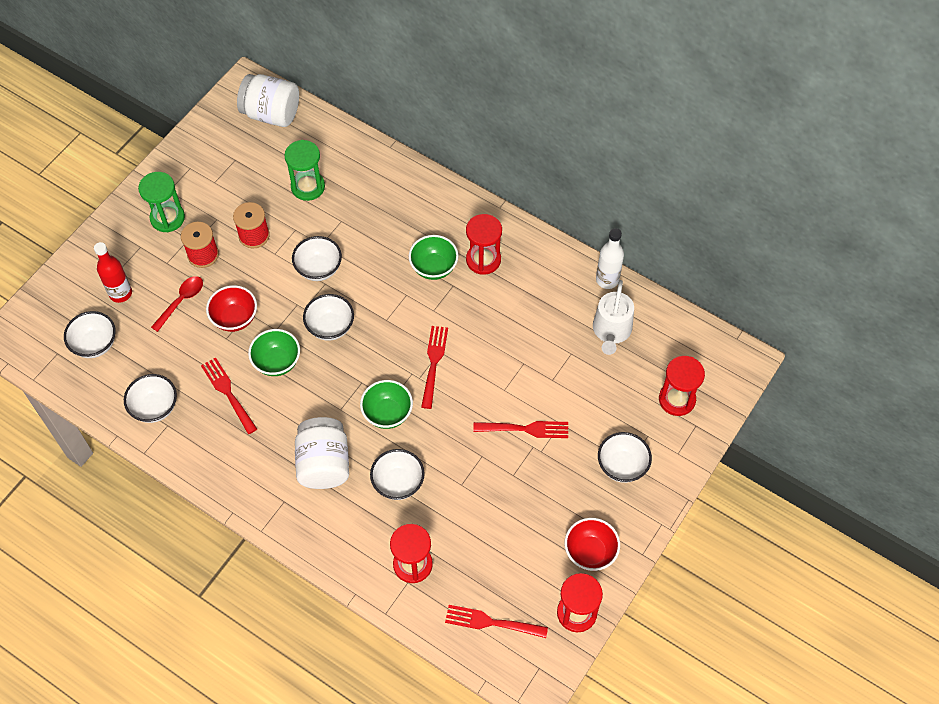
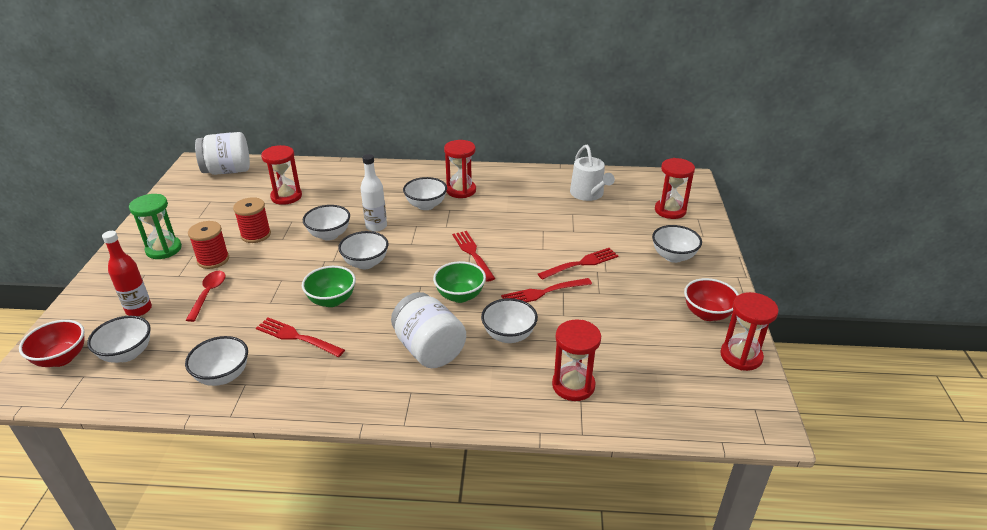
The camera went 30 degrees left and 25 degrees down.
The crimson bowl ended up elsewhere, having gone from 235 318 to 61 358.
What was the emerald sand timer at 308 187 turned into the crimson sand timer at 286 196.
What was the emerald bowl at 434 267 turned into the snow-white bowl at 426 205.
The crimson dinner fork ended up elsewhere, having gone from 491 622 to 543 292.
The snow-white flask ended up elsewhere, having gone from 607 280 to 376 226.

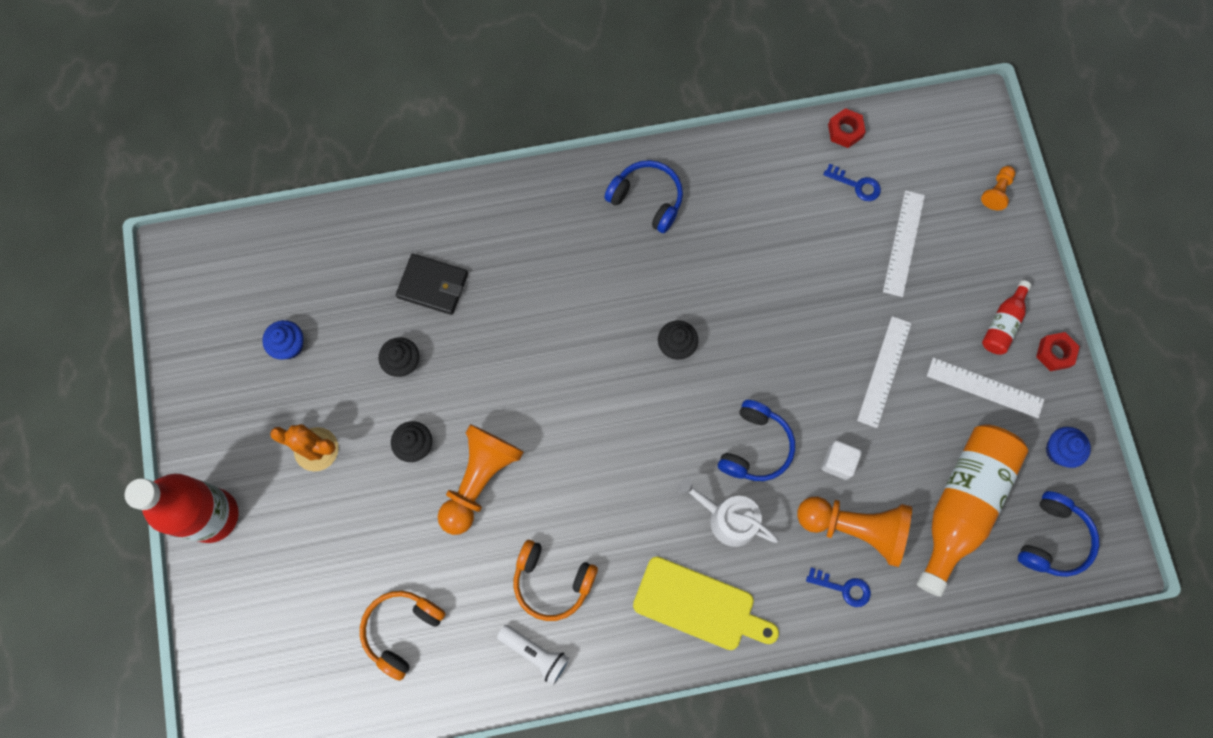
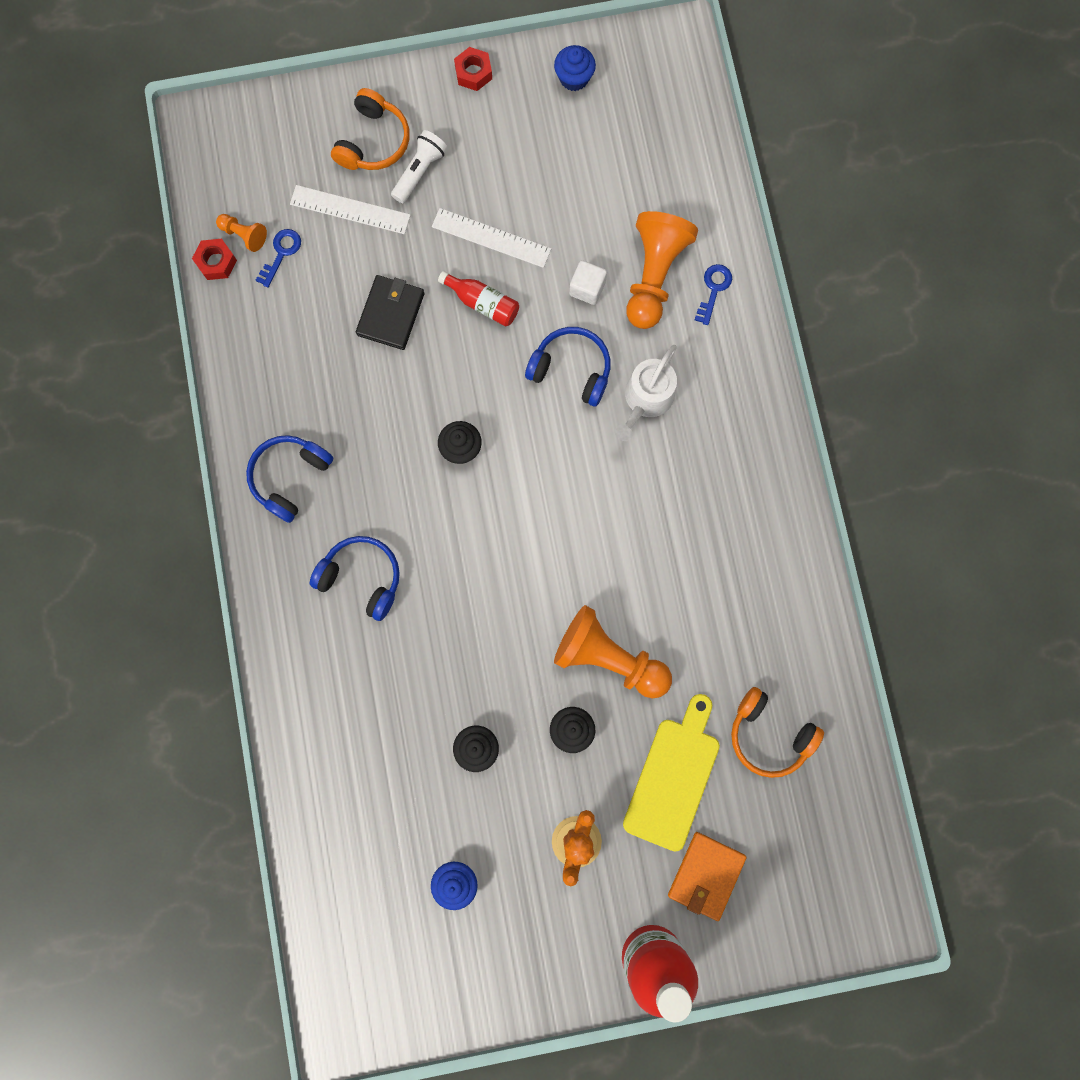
The camera went 90 degrees left and 5 degrees up.
The black wallet ended up elsewhere, having gone from 433 285 to 391 314.
The snow-white pocket torch ended up elsewhere, having gone from 536 653 to 419 172.
The orange headset ended up elsewhere, having gone from 552 581 to 373 141.
The bright yellow cutting board ended up elsewhere, having gone from 699 605 to 673 778.
The second view lost the orange flask at 961 505.
The second view lost the snow-white straightedge at 985 388.
The orange pawn ended up elsewhere, having gone from 996 191 to 244 235.
The crimson flask ended up elsewhere, having gone from 1003 323 to 482 303.
The royal blue headset ended up elsewhere, having gone from 1053 539 to 362 578.
The second view gained the orange wallet at 706 875.

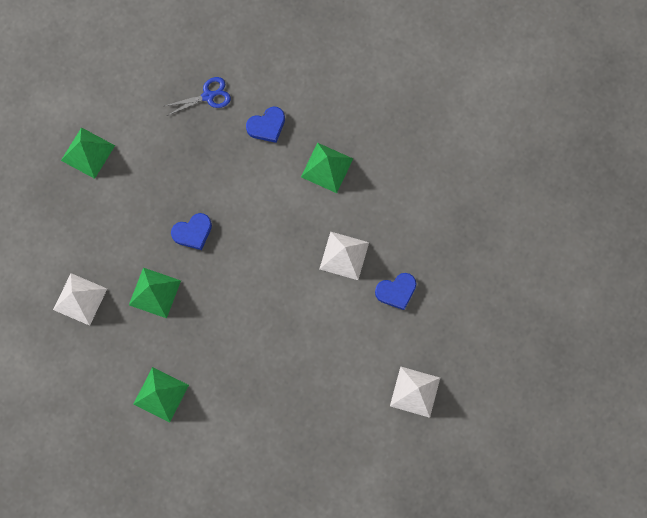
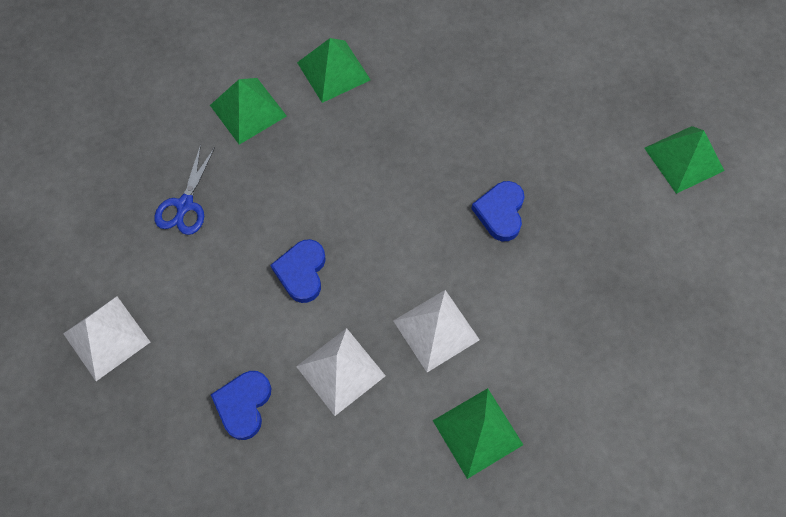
The camera went 125 degrees right and 10 degrees down.
The snow-white pyramid ended up elsewhere, having gone from 80 299 to 436 330.
The emerald pyramid ended up elsewhere, having gone from 154 292 to 248 110.
The royal blue scissors ended up elsewhere, having gone from 208 96 to 185 205.
The royal blue love heart ended up elsewhere, having gone from 267 126 to 302 272.

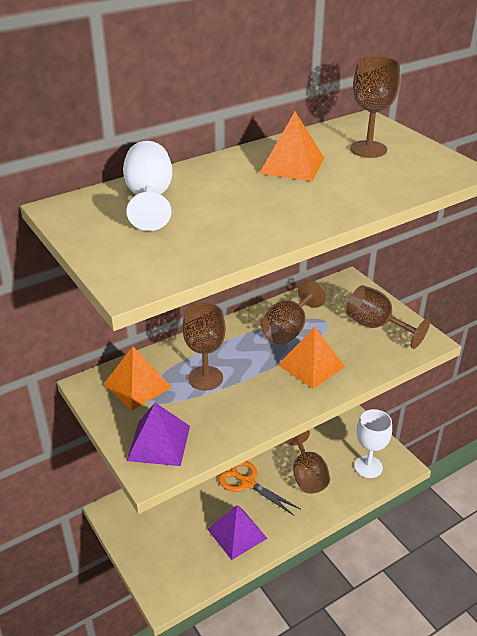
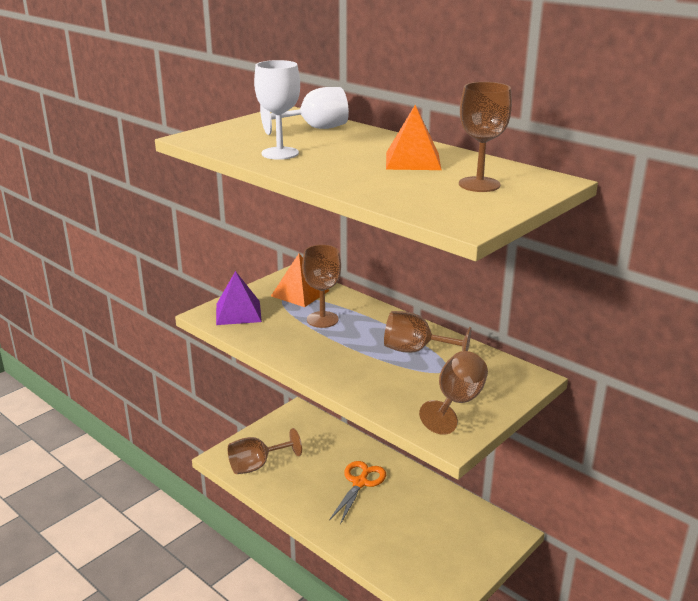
The camera went 75 degrees right and 10 degrees down.
The second view lost the violet pyramid at 237 533.
The second view lost the orange pyramid at 311 365.
The dark brown goblet ended up elsewhere, having gone from 307 475 to 257 465.
The snow-white goblet ended up elsewhere, having gone from 368 467 to 280 153.

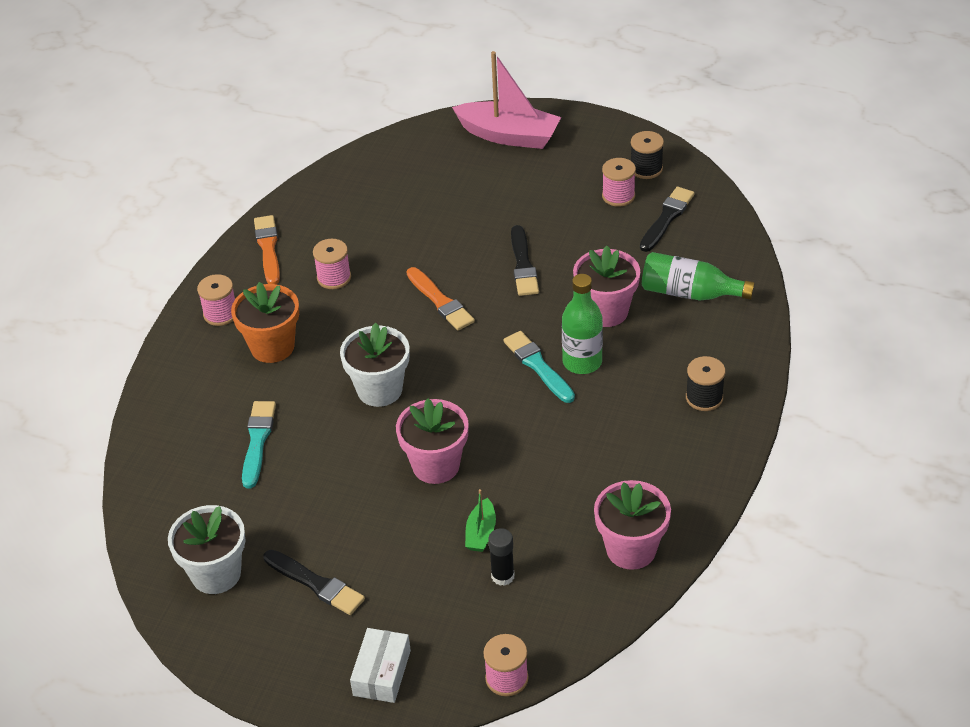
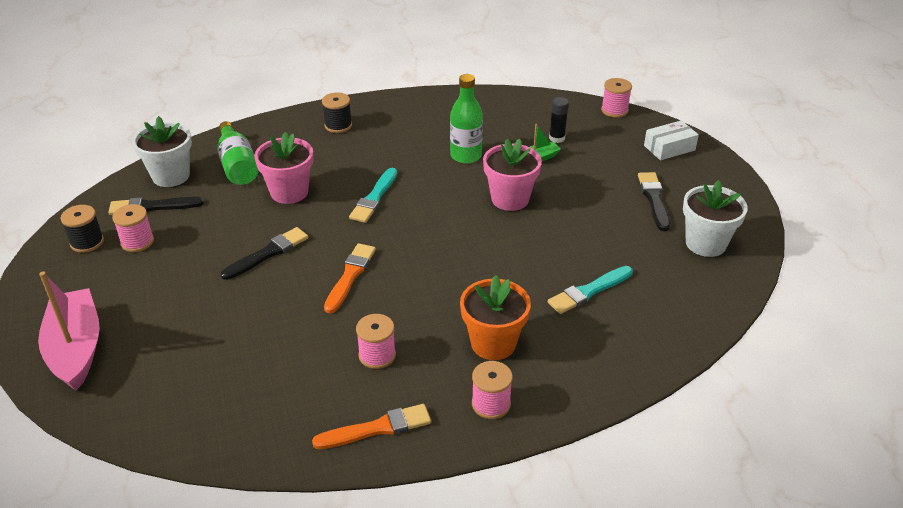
The camera went 130 degrees left and 5 degrees down.
The orange paint brush at 268 248 ended up facing another way, 150 degrees counterclockwise from before.
The snow-white plant pot ended up elsewhere, having gone from 379 390 to 171 176.
The emerald flask ended up elsewhere, having gone from 582 362 to 466 156.
The second view lost the rosy plant pot at 631 549.

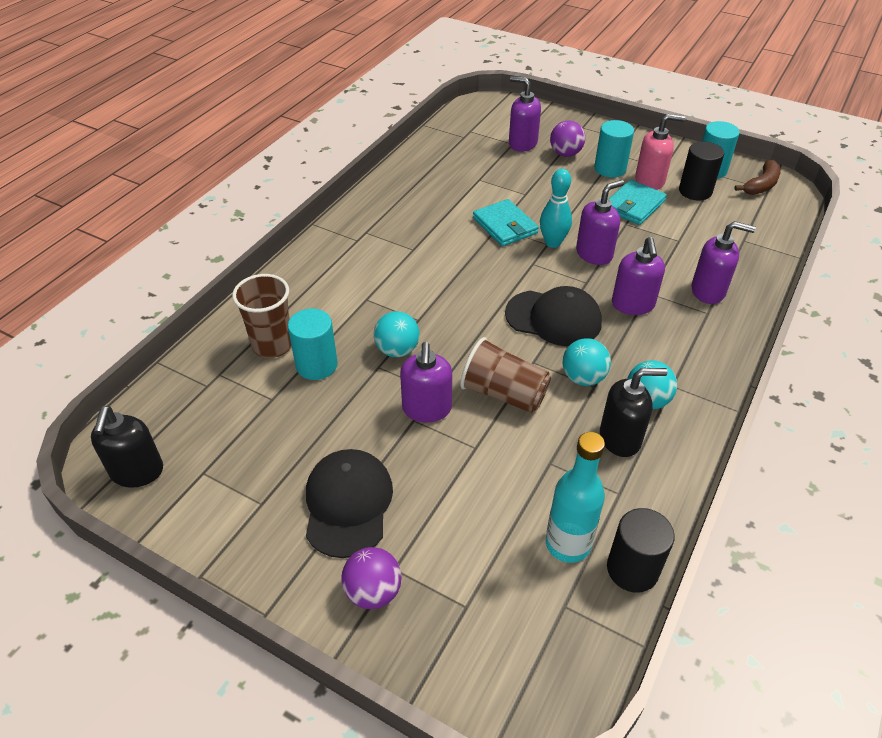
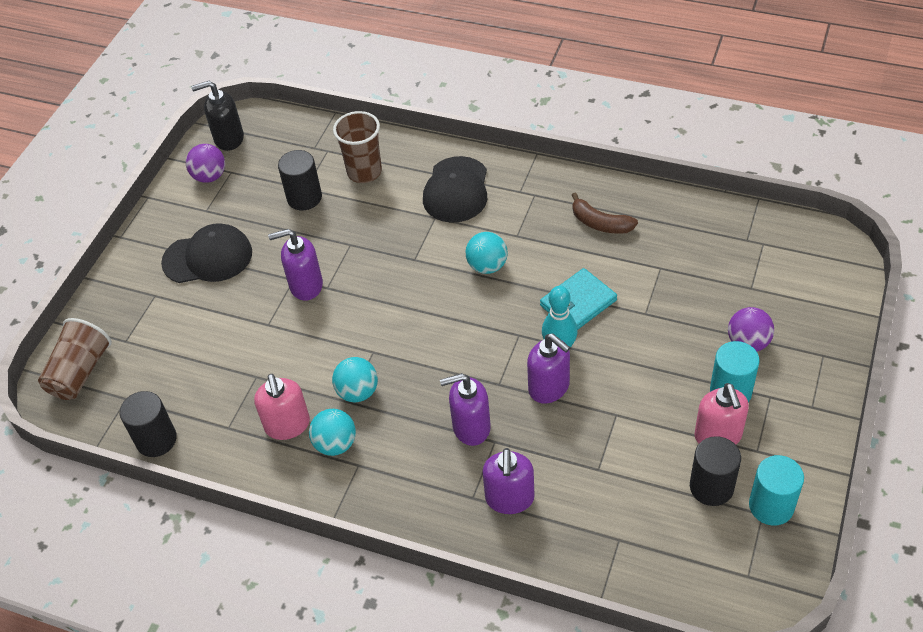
The camera went 85 degrees right and 5 degrees up.
The second view lost the teal cylinder at 316 365.
The violet play ball ended up elsewhere, having gone from 373 592 to 210 176.
The teal play ball ended up elsewhere, having gone from 397 350 to 487 266.
The dark brown cup ended up elsewhere, having gone from 503 393 to 80 372.
The black cap ended up elsewhere, having gone from 553 318 to 456 190.
The second view lost the violet soap dispenser at 522 143.
The second view lost the teal flask at 567 544.
What was the black soap dispenser at 620 438 turned into the rosy soap dispenser at 287 425.
The second view lost the teal wallet at 634 205.
The dark brown banana fruit ended up elsewhere, having gone from 761 185 to 600 223.
The second view gained the black cylinder at 304 198.

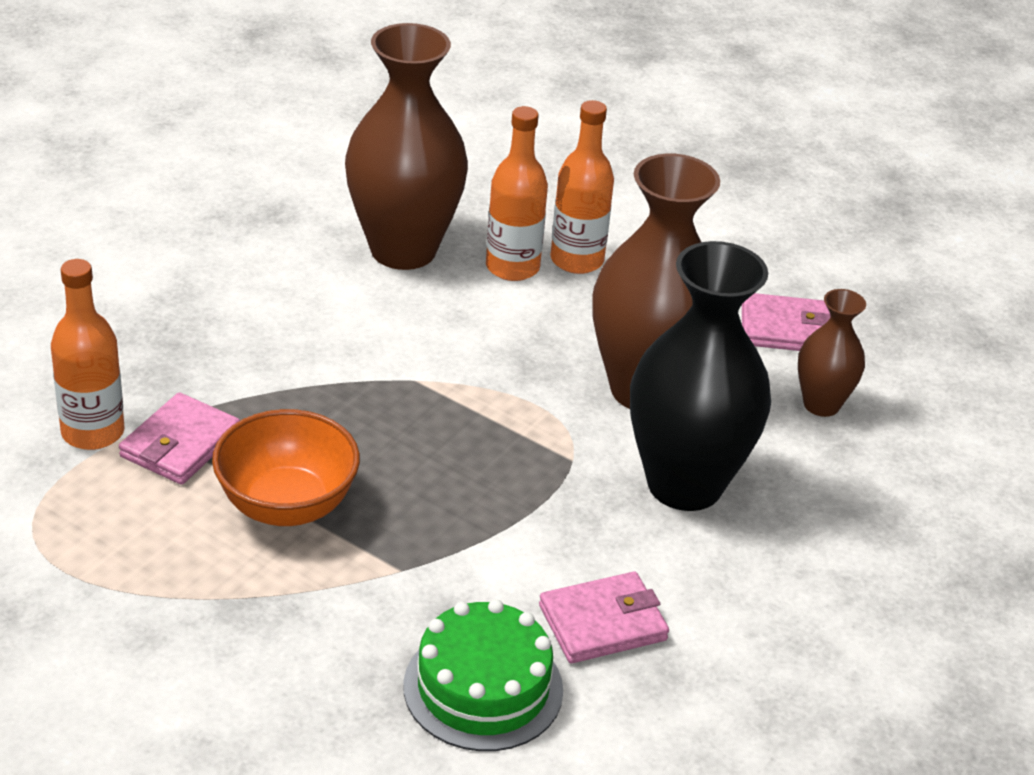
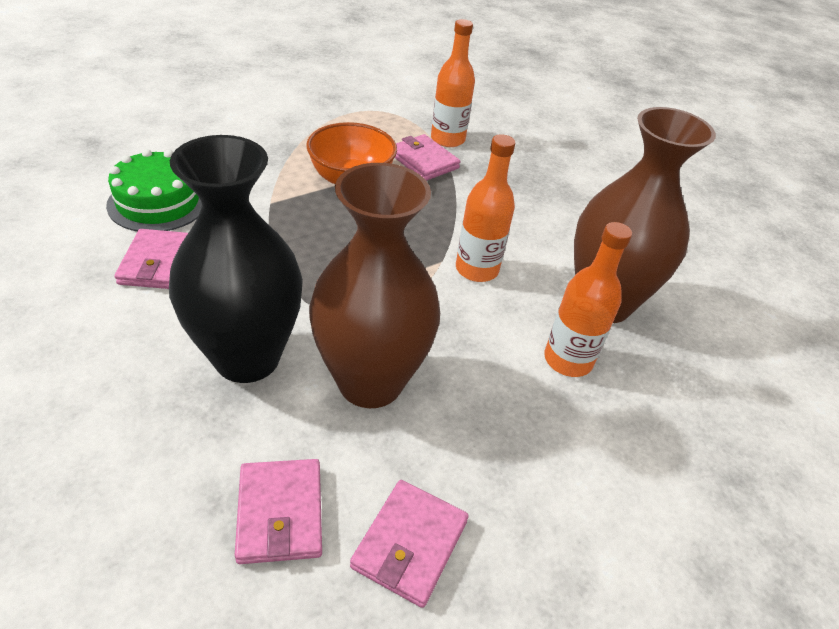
The camera went 110 degrees right and 5 degrees up.
The orange flask ended up elsewhere, having gone from 577 260 to 477 269.
Where the dark brown tall vase stood at 821 404, the rosy wallet came to stand at 280 513.

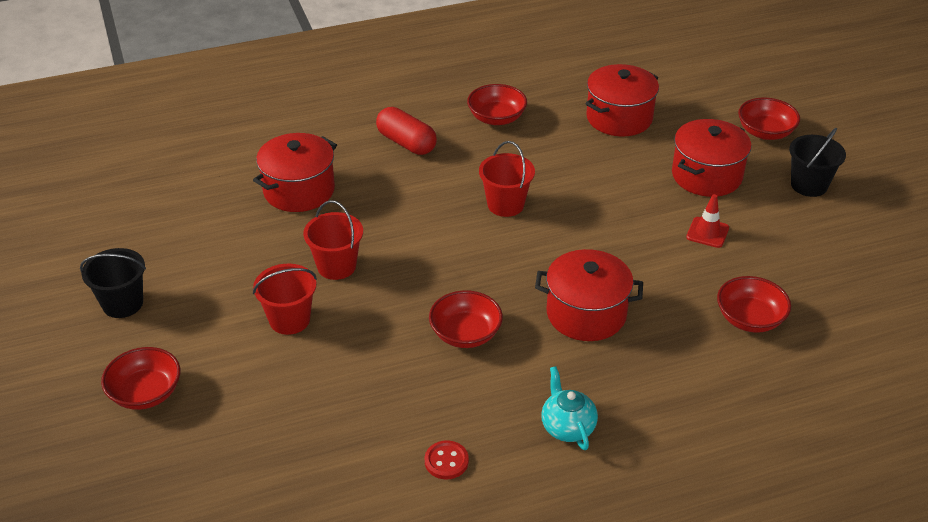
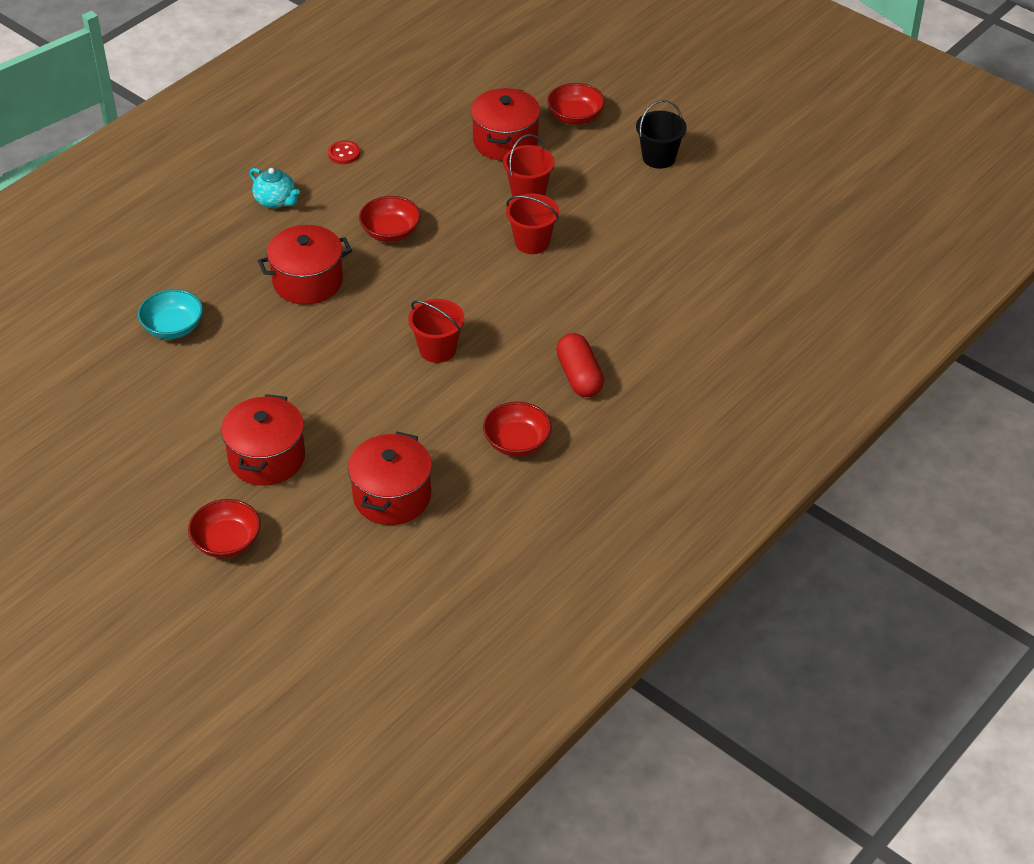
The camera went 150 degrees right and 5 degrees up.
The crimson cooking pot ended up elsewhere, having gone from 299 190 to 505 141.
The crimson pill shape at 406 143 ended up facing another way, 60 degrees clockwise from before.
The second view lost the crimson safety cone at 707 232.
What was the crimson bowl at 749 319 turned into the teal bowl at 173 327.
The second view lost the black bucket at 809 185.

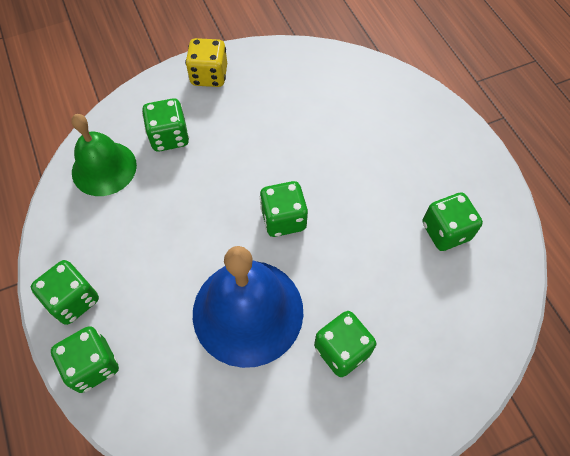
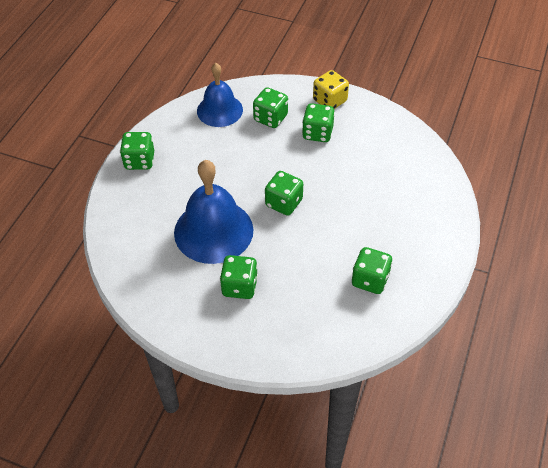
The camera went 45 degrees right and 10 degrees down.
The emerald die ended up elsewhere, having gone from 93 365 to 317 133.
What was the emerald bell at 104 168 turned into the royal blue bell at 219 110.

